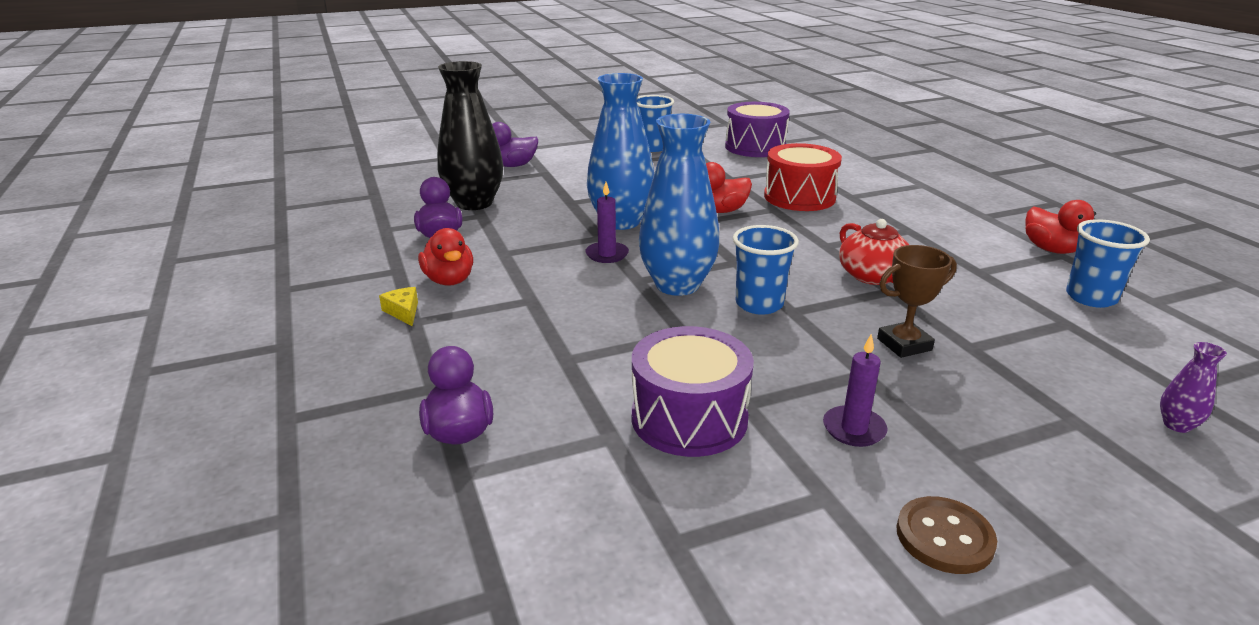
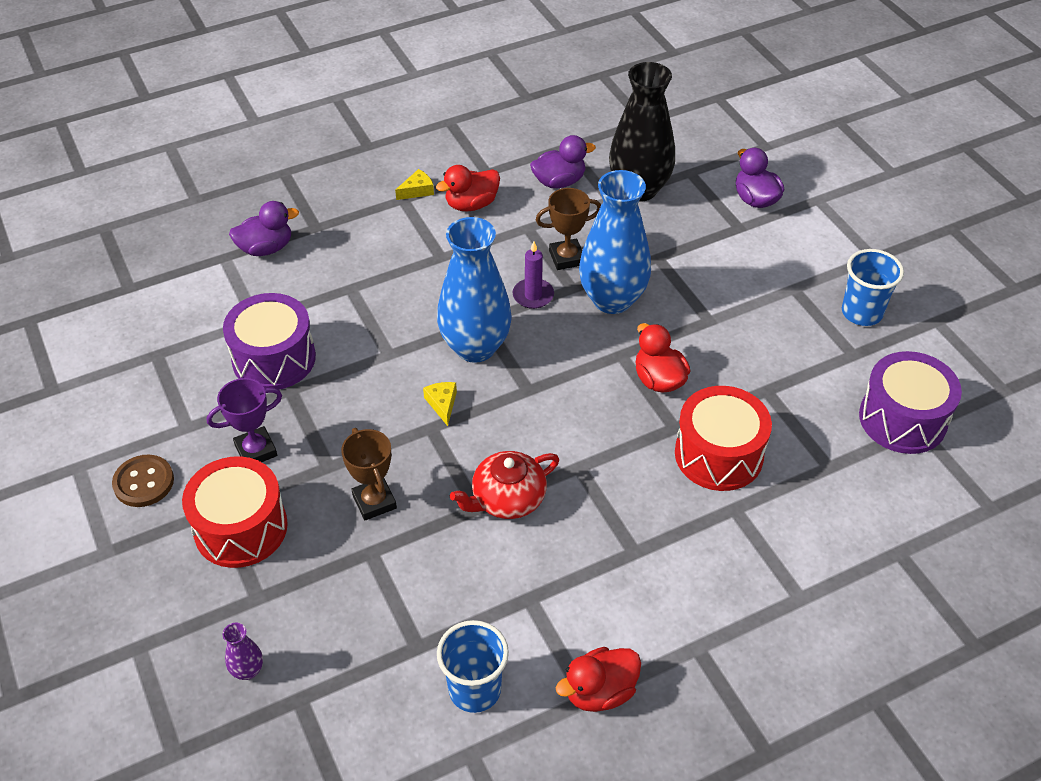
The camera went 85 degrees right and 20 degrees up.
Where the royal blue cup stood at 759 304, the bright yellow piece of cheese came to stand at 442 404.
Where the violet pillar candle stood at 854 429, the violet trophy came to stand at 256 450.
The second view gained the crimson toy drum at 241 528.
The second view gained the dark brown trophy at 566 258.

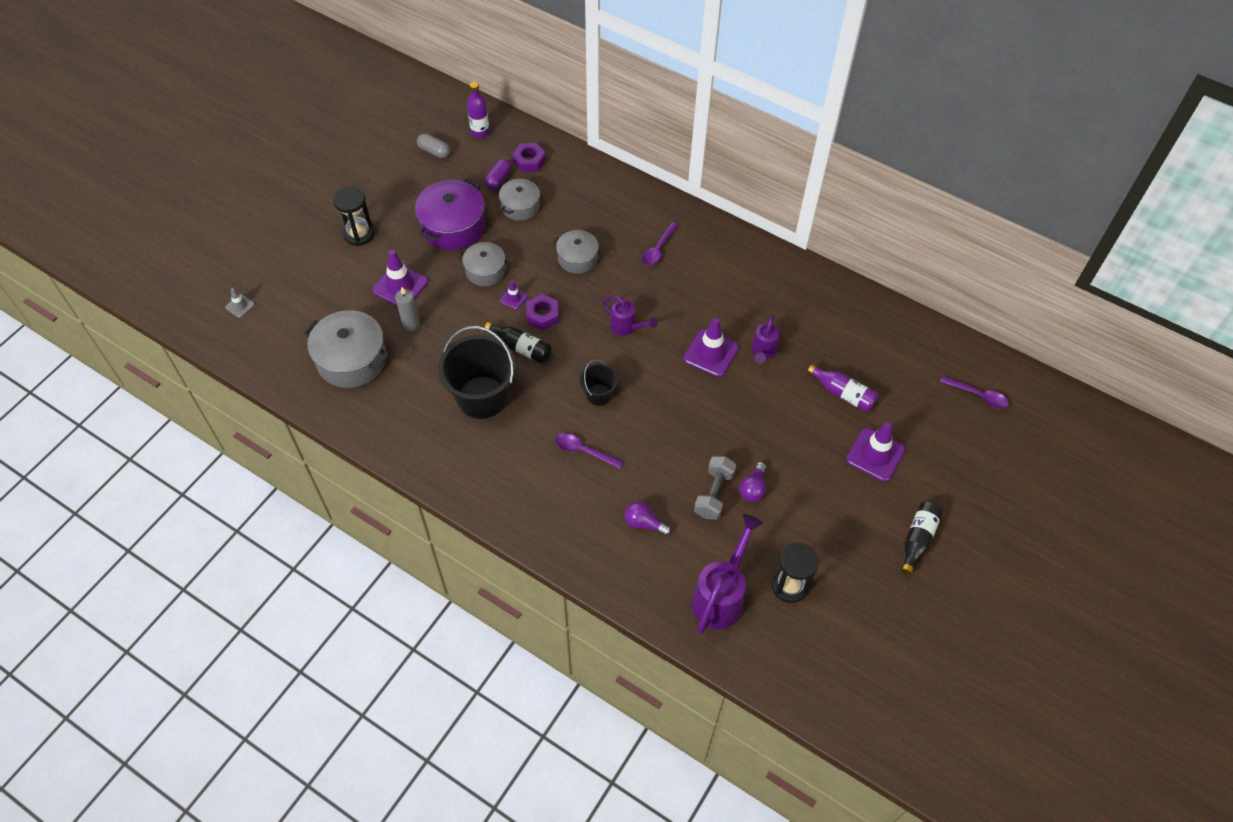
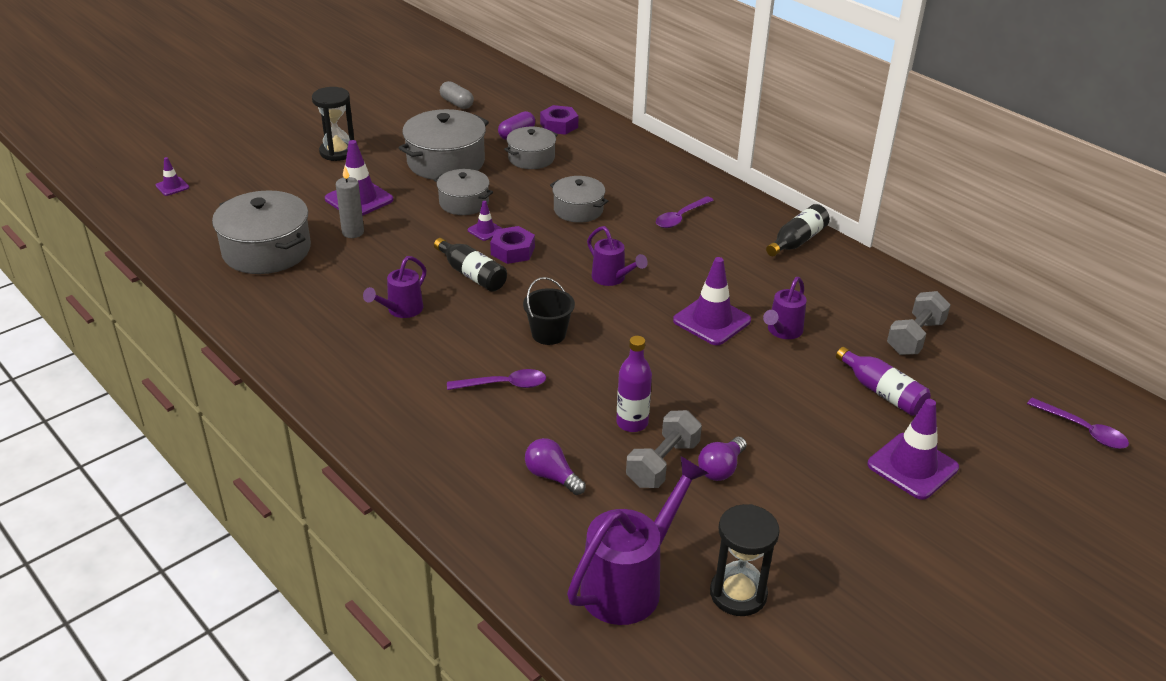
The camera went 15 degrees right and 20 degrees down.
What was the ash-grey safety cone at 240 306 turned into the violet safety cone at 172 186.
What was the violet cooking pot at 453 226 turned into the ash-grey cooking pot at 446 162.
Where the black bucket stood at 482 397, the violet watering can came to stand at 401 310.
The violet flask ended up elsewhere, having gone from 480 132 to 632 423.
The violet spoon at 583 451 ended up facing another way, 135 degrees clockwise from before.
The black flask ended up elsewhere, having gone from 917 539 to 797 241.
The second view gained the ash-grey free weight at 915 337.

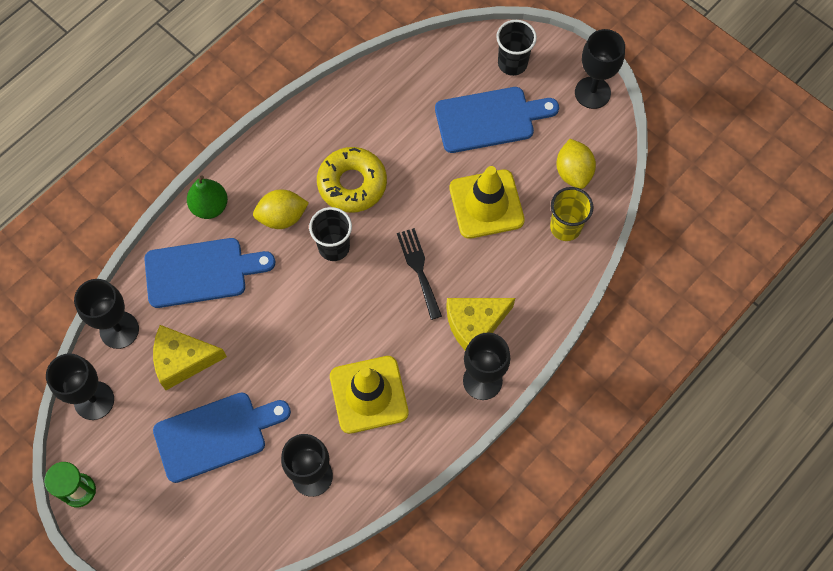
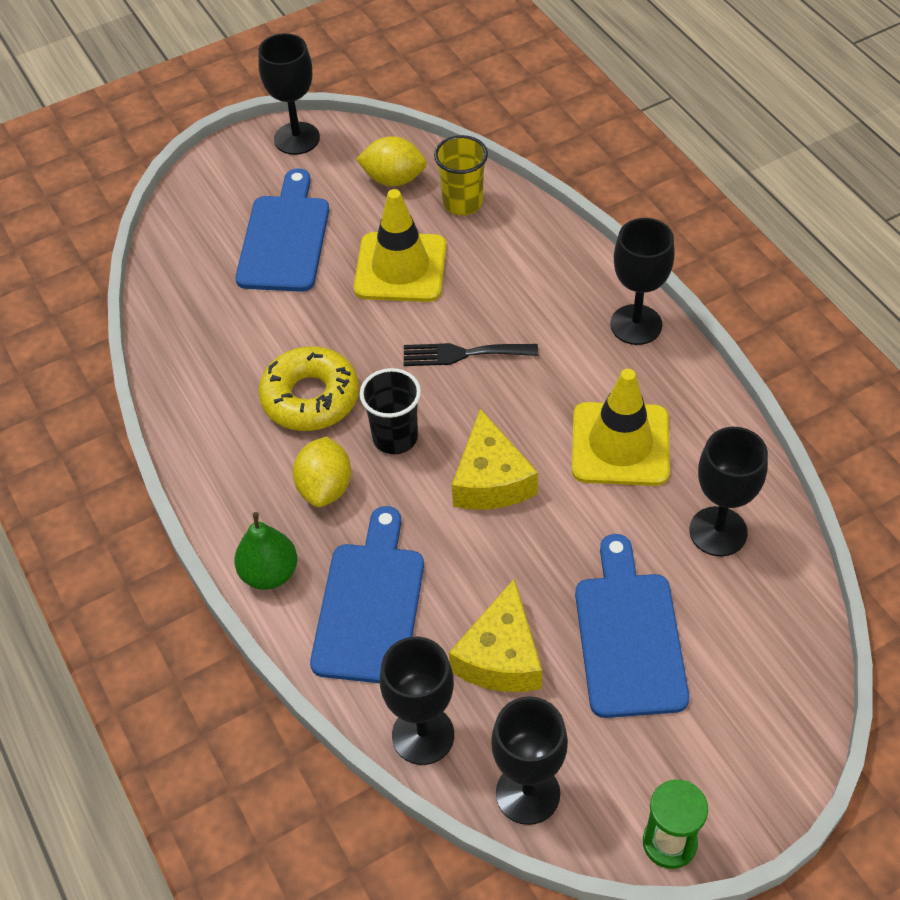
The camera went 70 degrees left and 15 degrees down.
The bright yellow piece of cheese ended up elsewhere, having gone from 474 325 to 491 480.
The second view lost the black cup at 512 63.

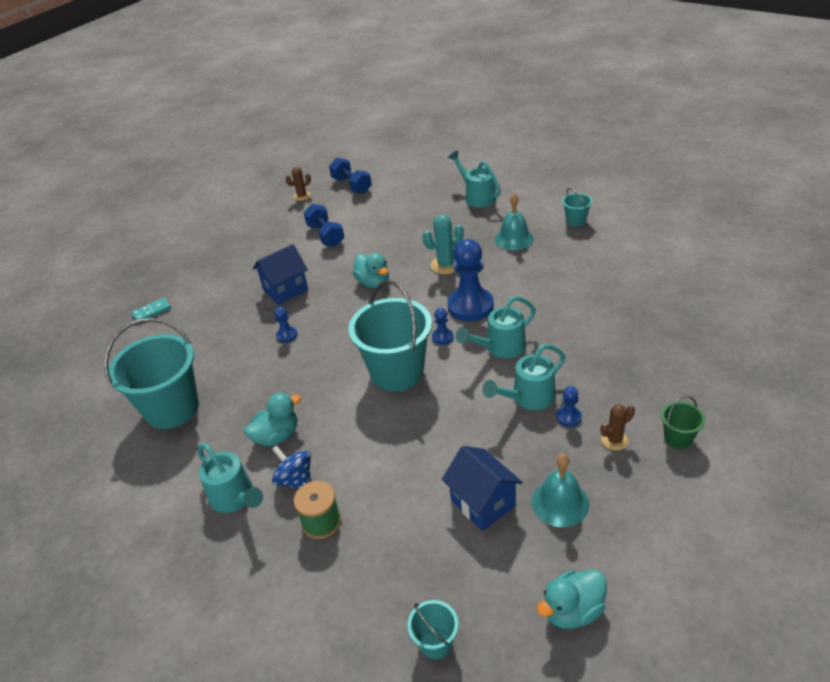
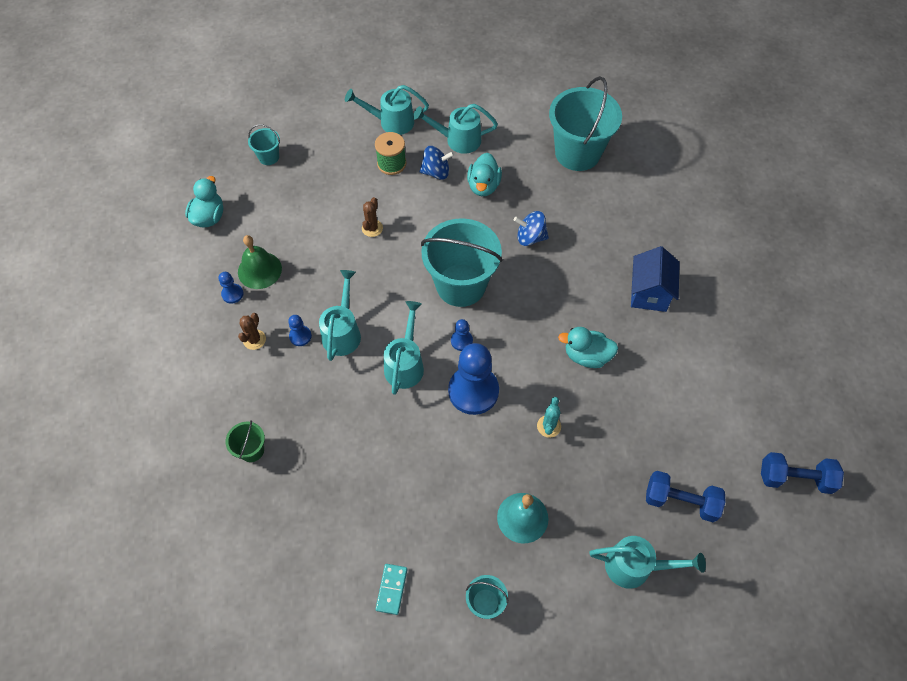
The camera went 130 degrees right and 20 degrees up.
The teal domino tile ended up elsewhere, having gone from 152 312 to 391 589.
The royal blue pawn ended up elsewhere, having gone from 287 335 to 232 294.
The dark brown cactus ended up elsewhere, having gone from 302 196 to 372 228.
The royal blue free weight ended up elsewhere, having gone from 326 235 to 680 501.
The size of the teal cactus at 445 265 changed by a factor of 0.65.
The second view lost the royal blue toy house at 483 503.
What was the teal bell at 560 503 turned into the emerald bell at 259 270.
The emerald bucket ended up elsewhere, having gone from 678 438 to 251 450.
The second view gained the teal watering can at 391 122.
The second view gained the royal blue whirligig at 530 237.

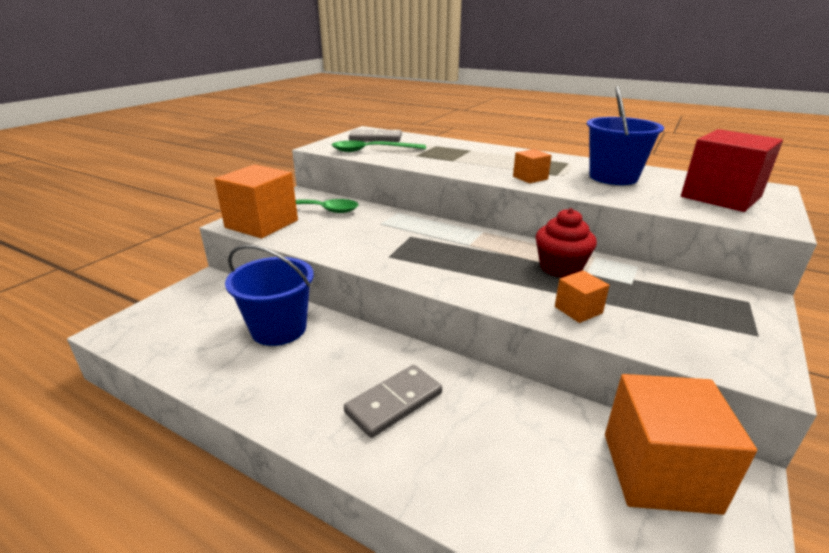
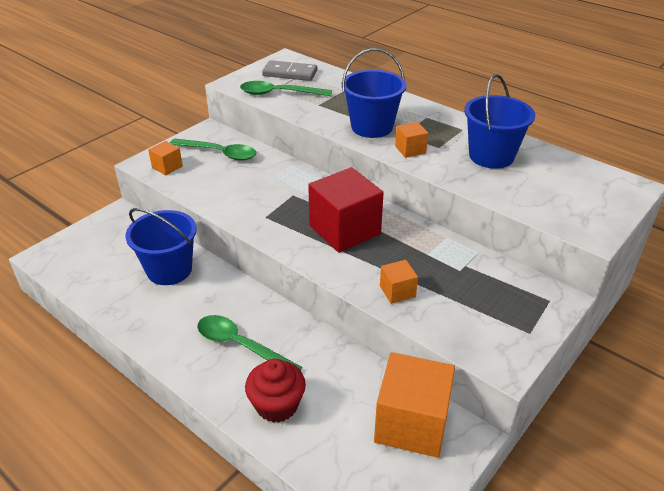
The camera went 10 degrees right and 10 degrees up.
The size of the orange solid cube at 262 224 changed by a factor of 0.47.
Where the ash-grey domino tile stood at 394 402, the emerald spoon came to stand at 241 345.
The crimson muffin ended up elsewhere, having gone from 560 267 to 277 405.
The crimson solid cube ended up elsewhere, having gone from 720 197 to 345 230.
The second view gained the royal blue bucket at 372 127.

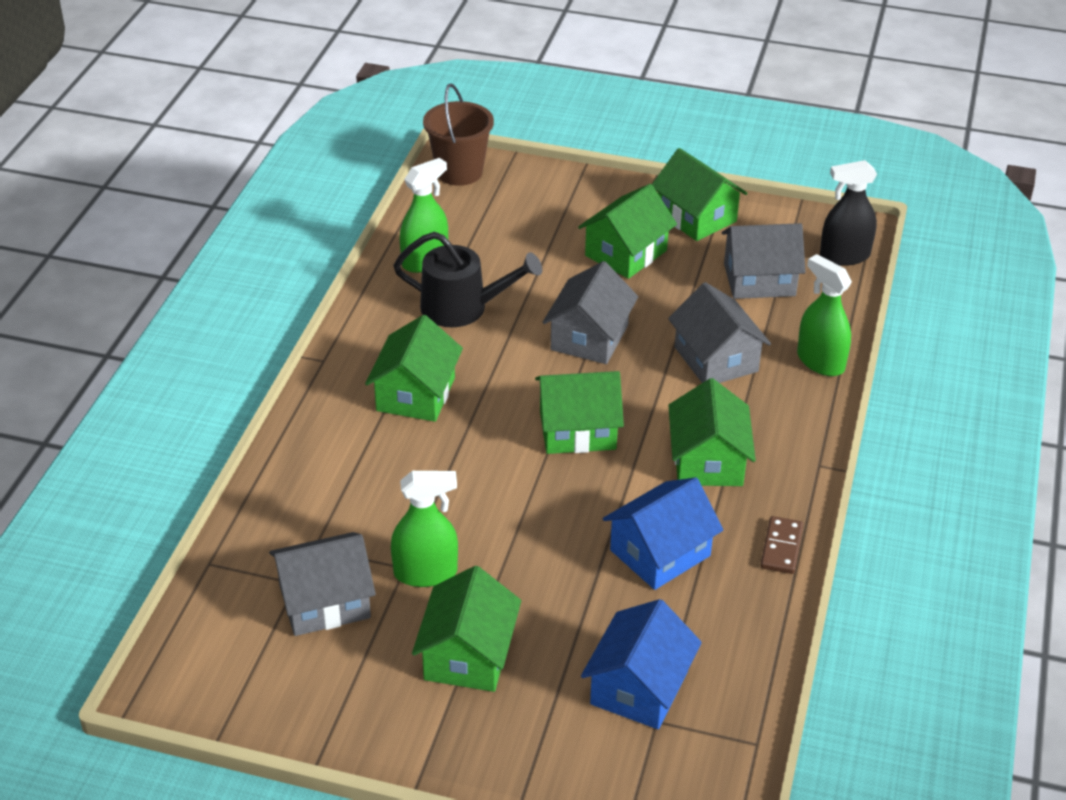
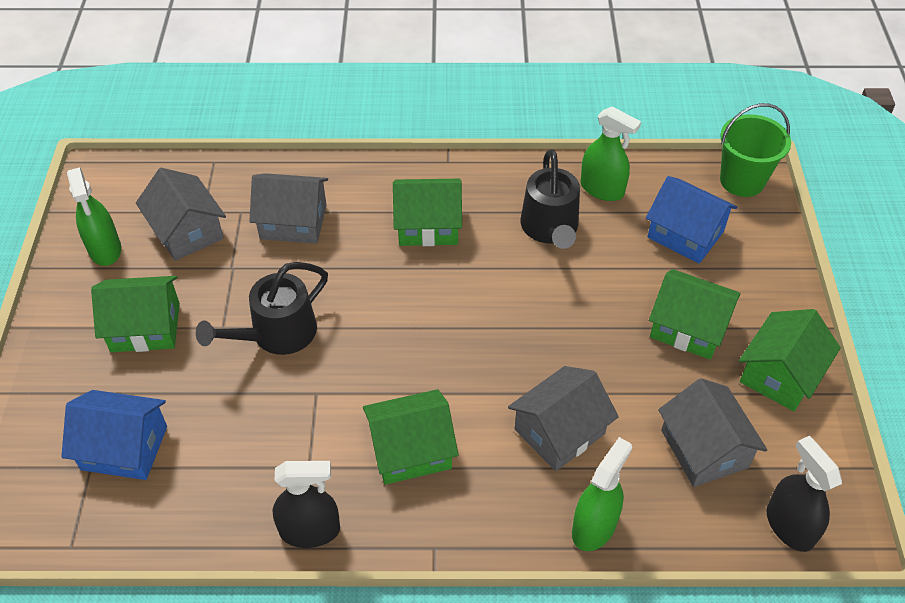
The camera went 75 degrees right and 10 degrees up.
The emerald spray cleaner ended up elsewhere, having gone from 425 573 to 105 249.
What was the dark brown bucket at 459 172 turned into the emerald bucket at 742 181.
The second view lost the emerald toy house at 577 430.
The ash-grey toy house ended up elsewhere, having gone from 589 337 to 293 222.
The royal blue toy house ended up elsewhere, having gone from 660 553 to 685 234.
Where the dark brown domino tile stood at 781 547, the black spray cleaner came to stand at 310 530.
The second view gained the black watering can at 277 334.

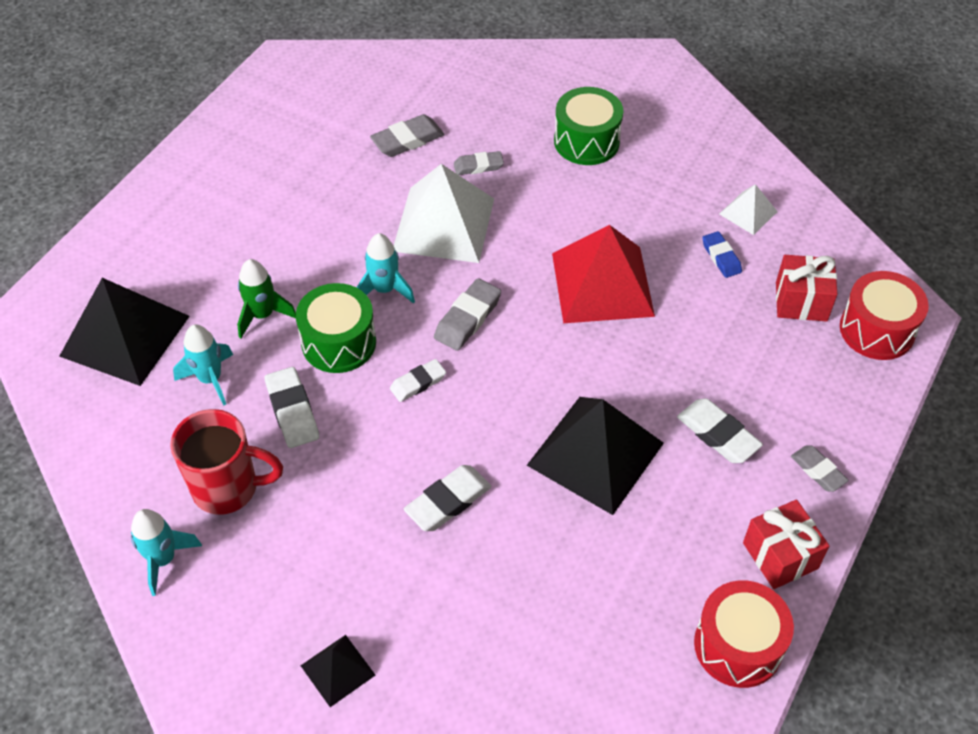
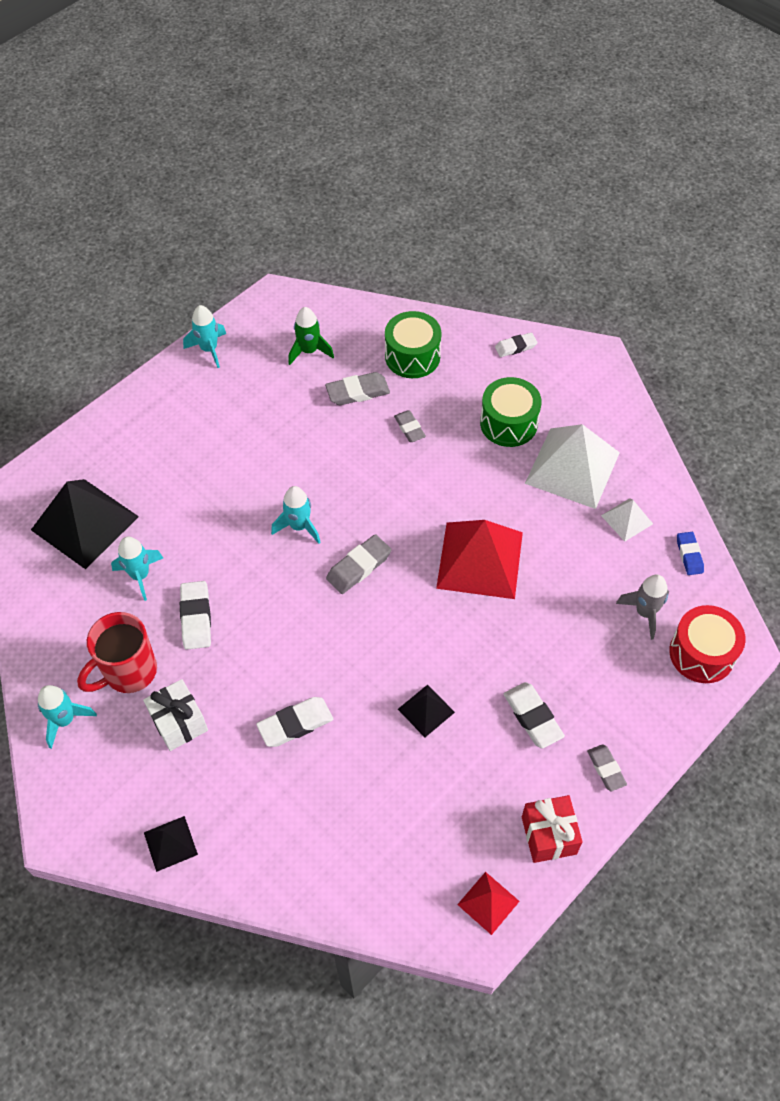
The camera went 15 degrees right and 5 degrees up.
The crimson mug at 228 488 ended up facing another way, 120 degrees clockwise from before.
The emerald rocket ended up elsewhere, having gone from 262 315 to 309 351.
The emerald toy drum ended up elsewhere, having gone from 339 342 to 412 356.
The snow-white eraser ended up elsewhere, having gone from 418 383 to 515 347.
The snow-white pyramid ended up elsewhere, having gone from 443 224 to 572 467.
The ash-grey eraser at 478 166 ended up facing another way, 60 degrees clockwise from before.
The size of the black pyramid at 595 453 changed by a factor of 0.49.
Where the crimson toy drum stood at 738 645, the crimson pyramid came to stand at 488 902.
The royal blue eraser ended up elsewhere, having gone from 721 257 to 689 555.
Where the crimson gift stood at 801 301, the ash-grey rocket came to stand at 644 612.
The second view gained the snow-white gift at 179 722.
The second view gained the teal rocket at 209 349.

